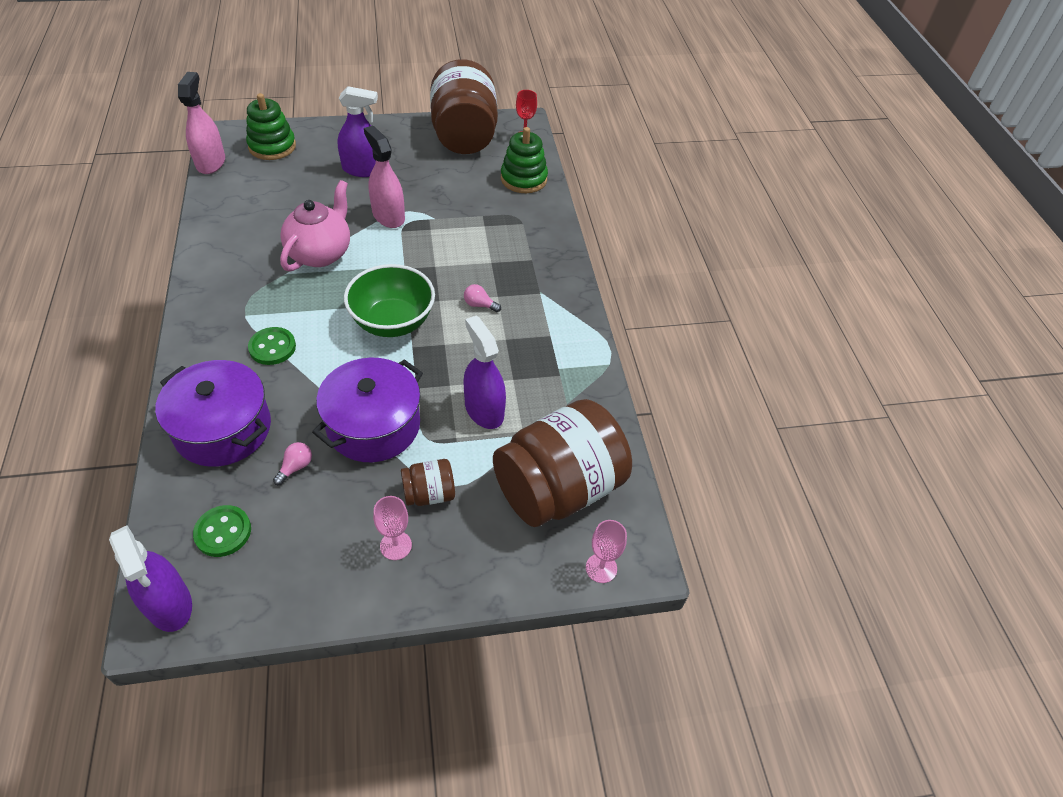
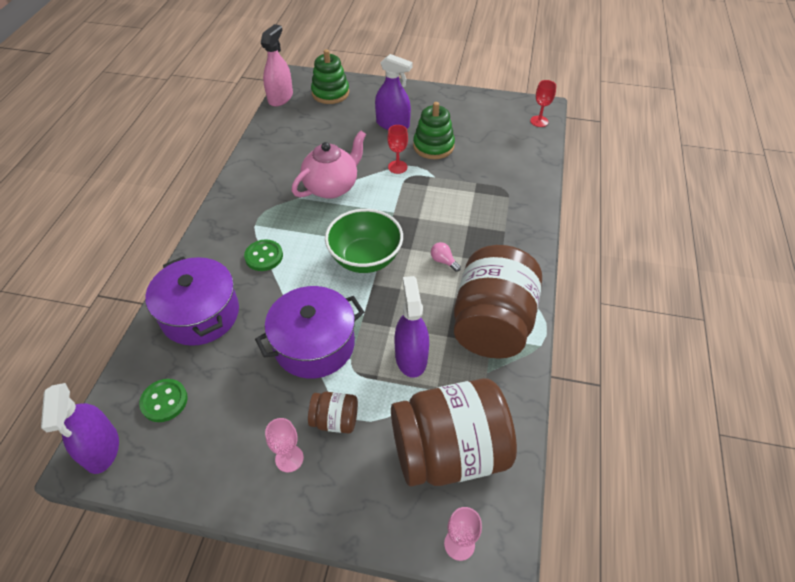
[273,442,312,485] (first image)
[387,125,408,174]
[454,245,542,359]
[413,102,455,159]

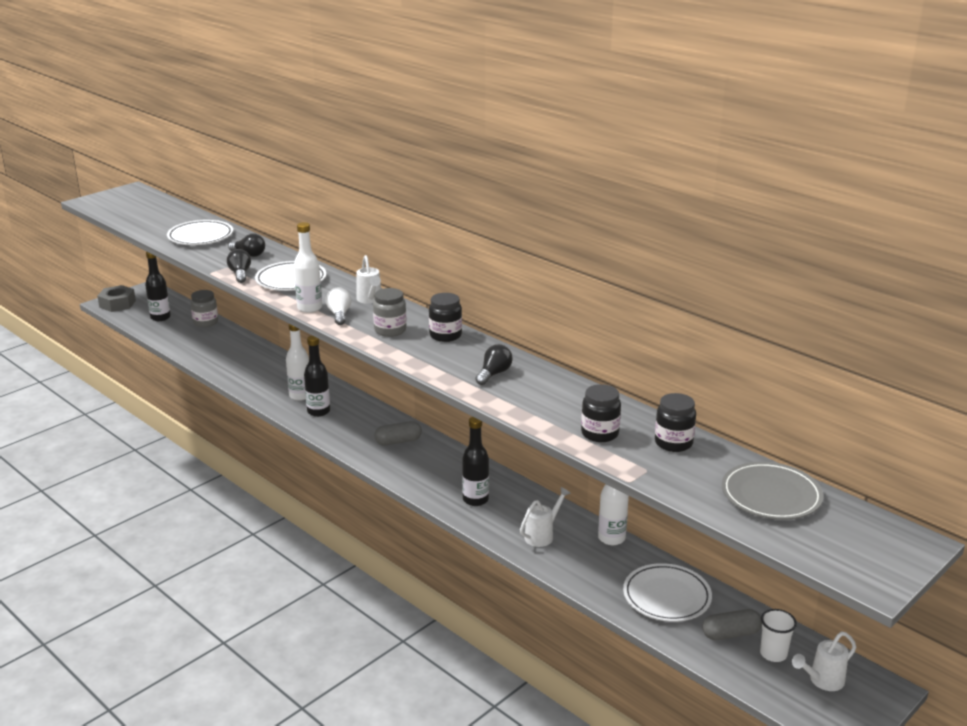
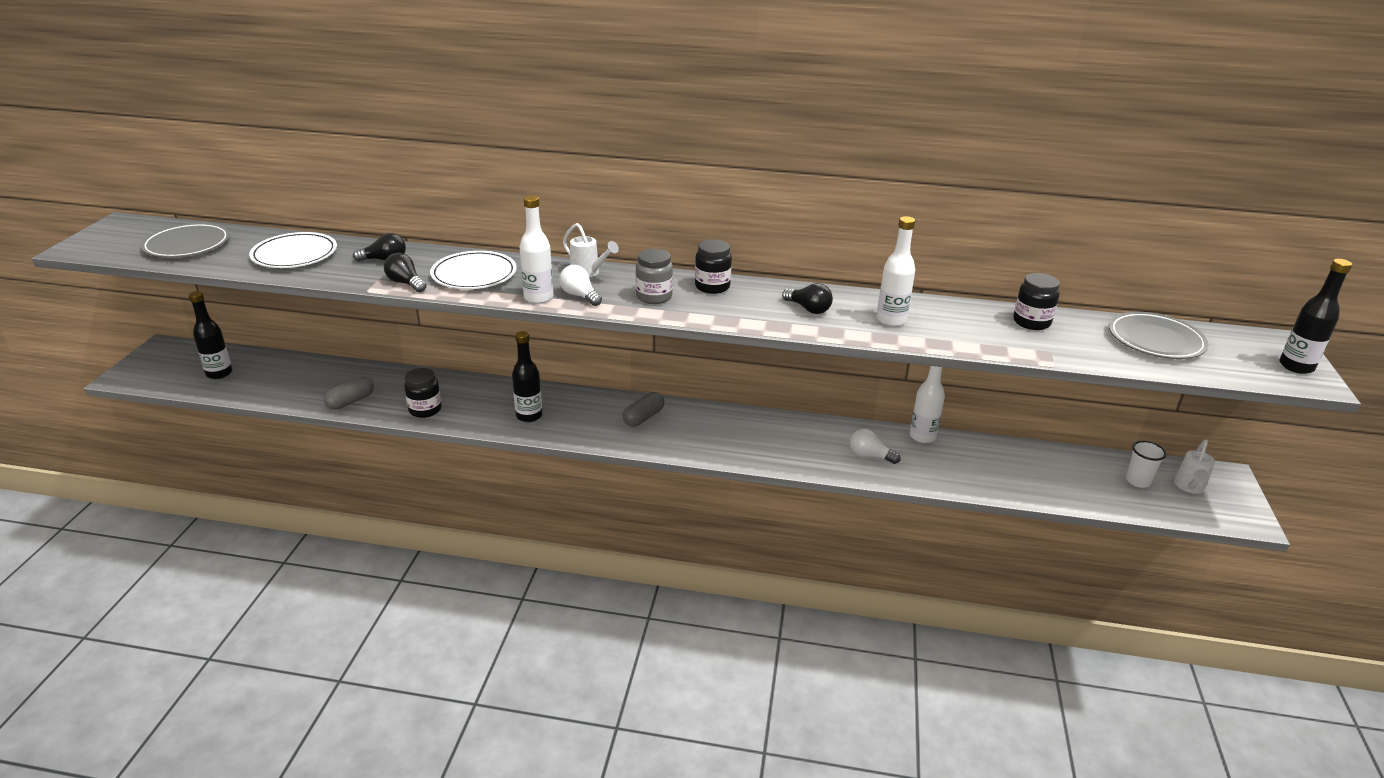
[97,285,136,312] (first image)
[191,290,218,327] (first image)
[876,216,915,327]
[1279,259,1352,374]
[782,283,833,314]
[850,428,901,464]
[404,368,442,418]
[623,563,712,622] (first image)
[324,376,374,410]
[140,223,230,258]

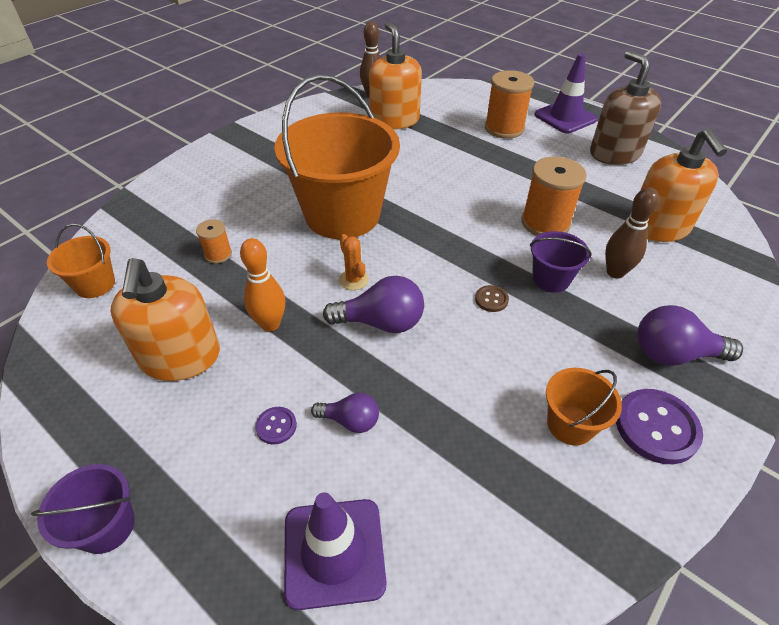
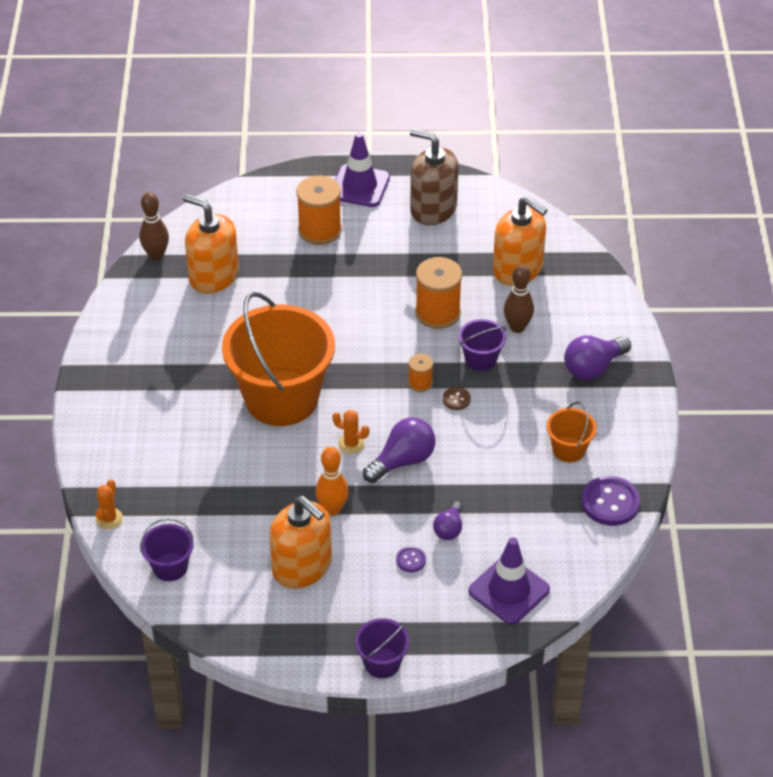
[140,518,194,581]
[408,354,433,392]
[433,501,462,540]
[582,476,640,526]
[95,479,123,529]

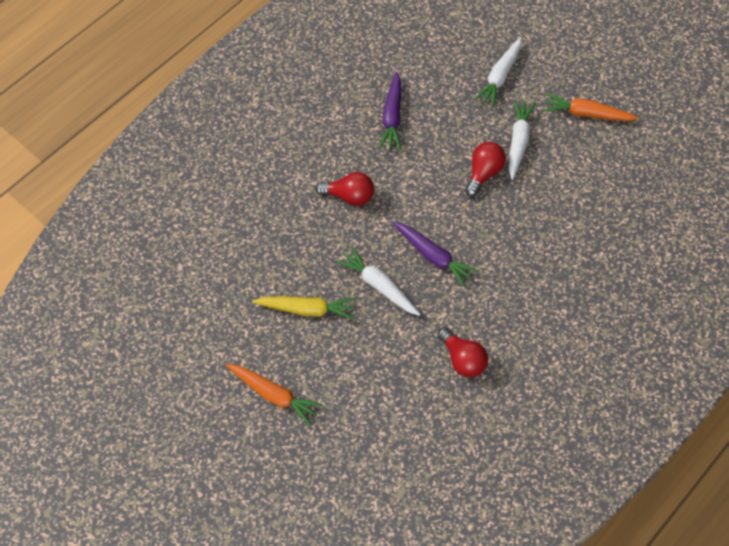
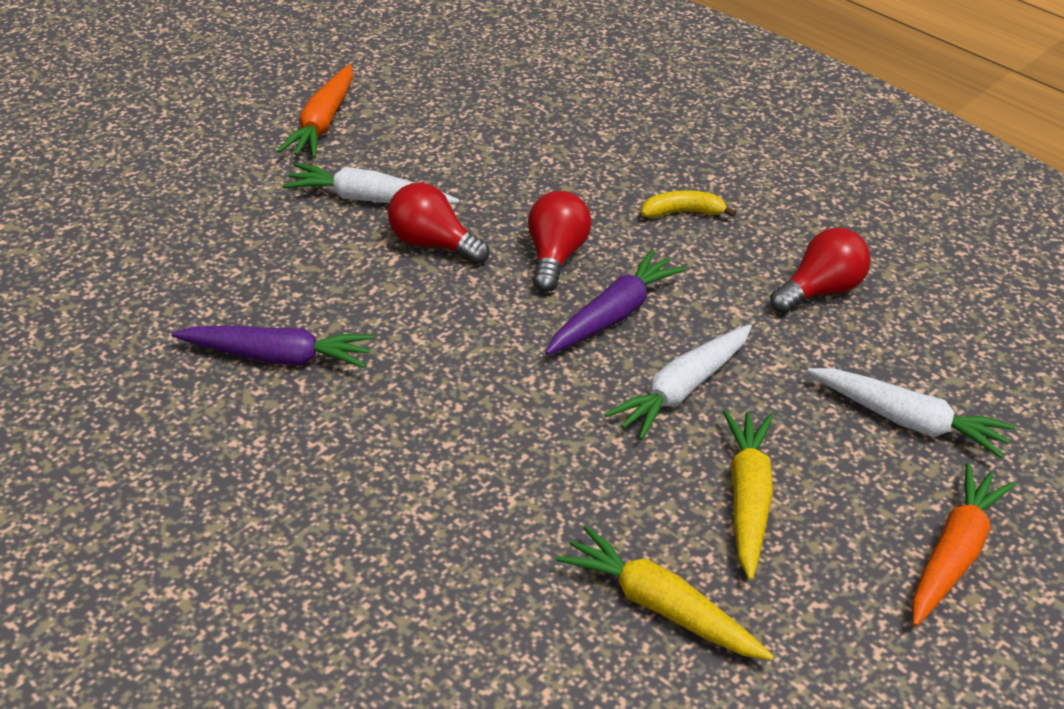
[528,191,592,292]
[807,368,1015,459]
[556,526,774,660]
[641,190,737,218]

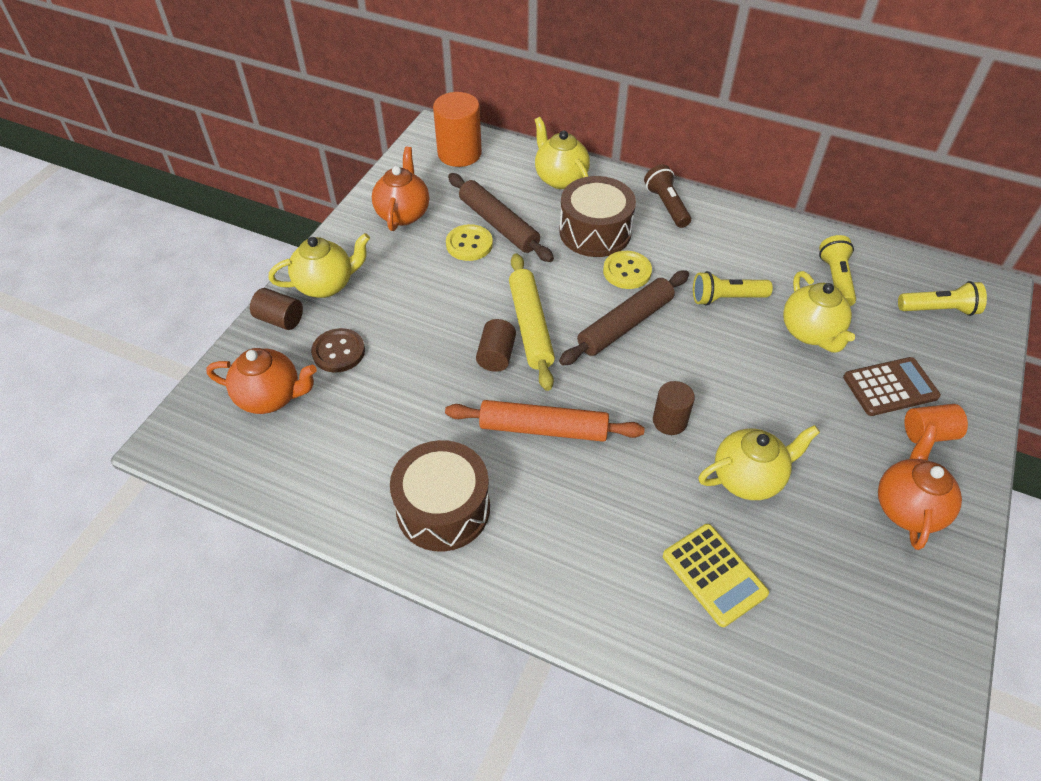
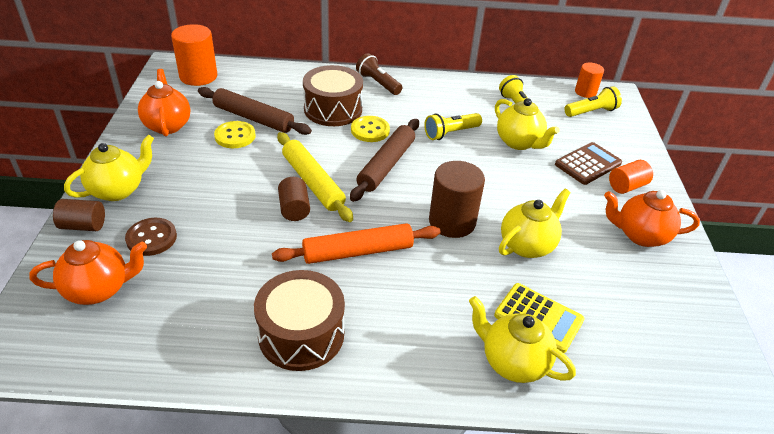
[469,296,576,383]
[429,161,485,238]
[604,190,700,247]
[575,63,604,98]

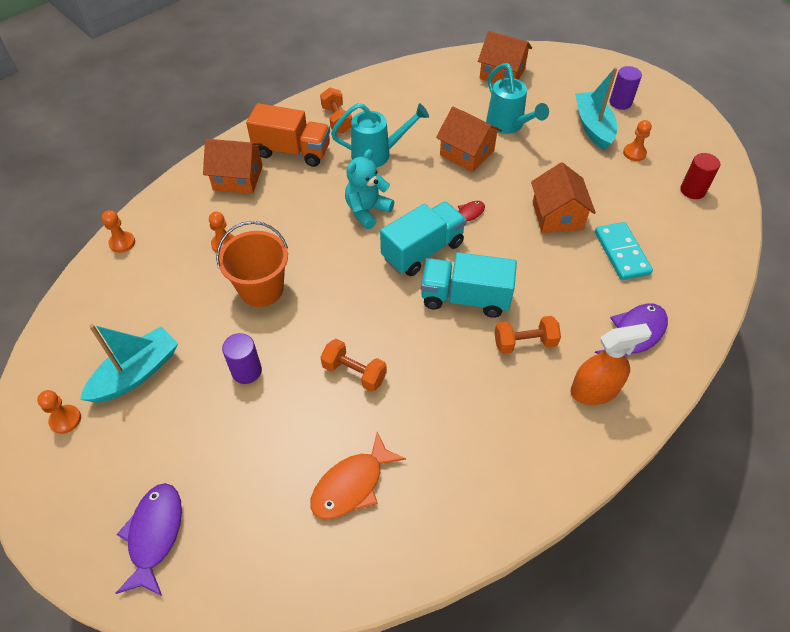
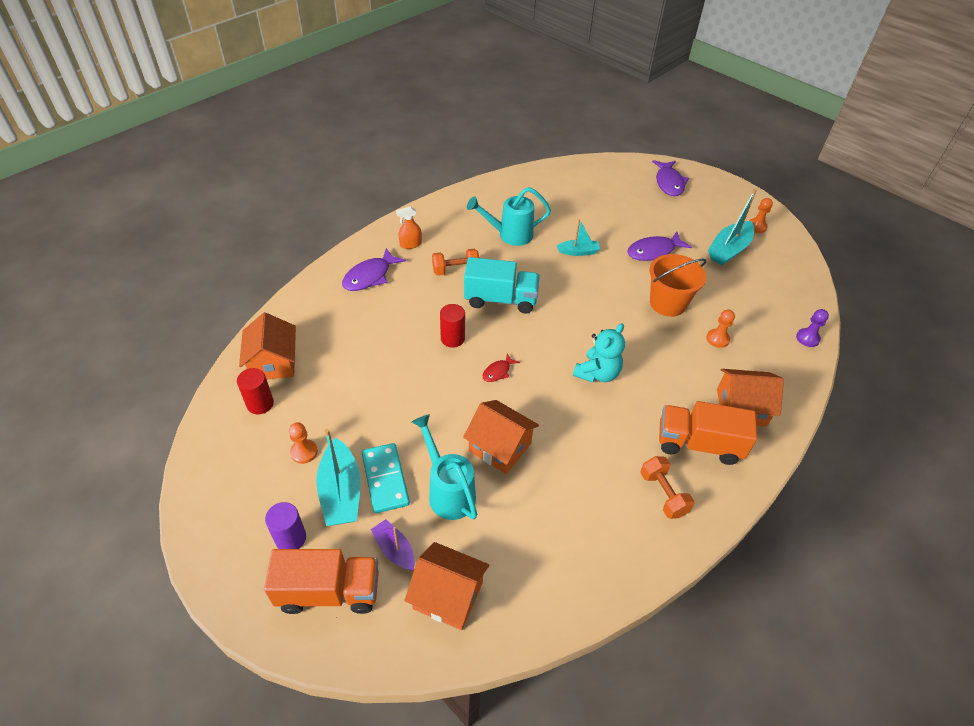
[796,309,829,347]
[627,232,692,261]
[310,432,406,519] (first image)
[557,219,600,256]
[467,187,551,246]
[380,201,467,276] (first image)
[239,312,296,379]
[396,206,422,249]
[362,443,410,513]
[264,549,379,614]
[371,519,415,570]
[440,304,465,348]

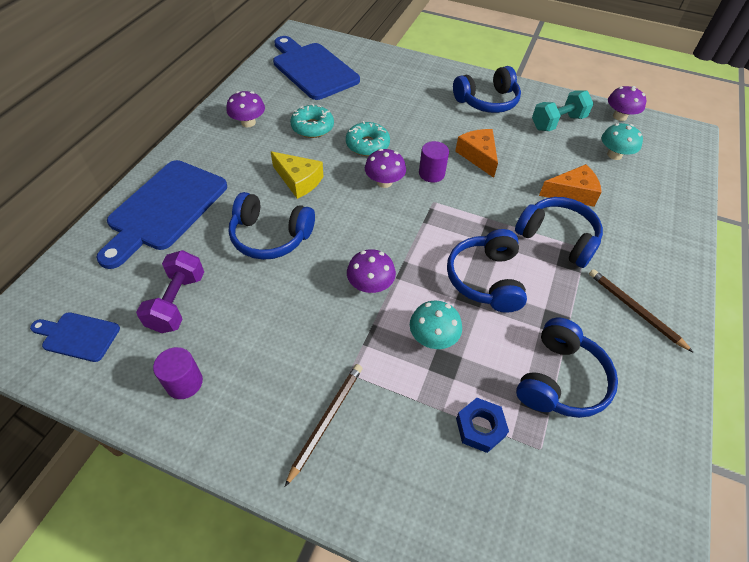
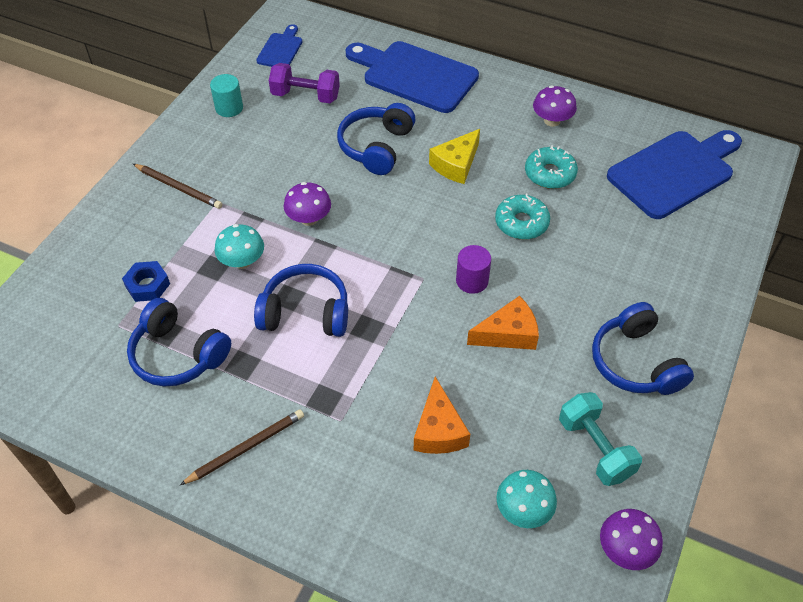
[210,74,243,117]
[365,149,406,188] (first image)
[515,197,603,268] (first image)

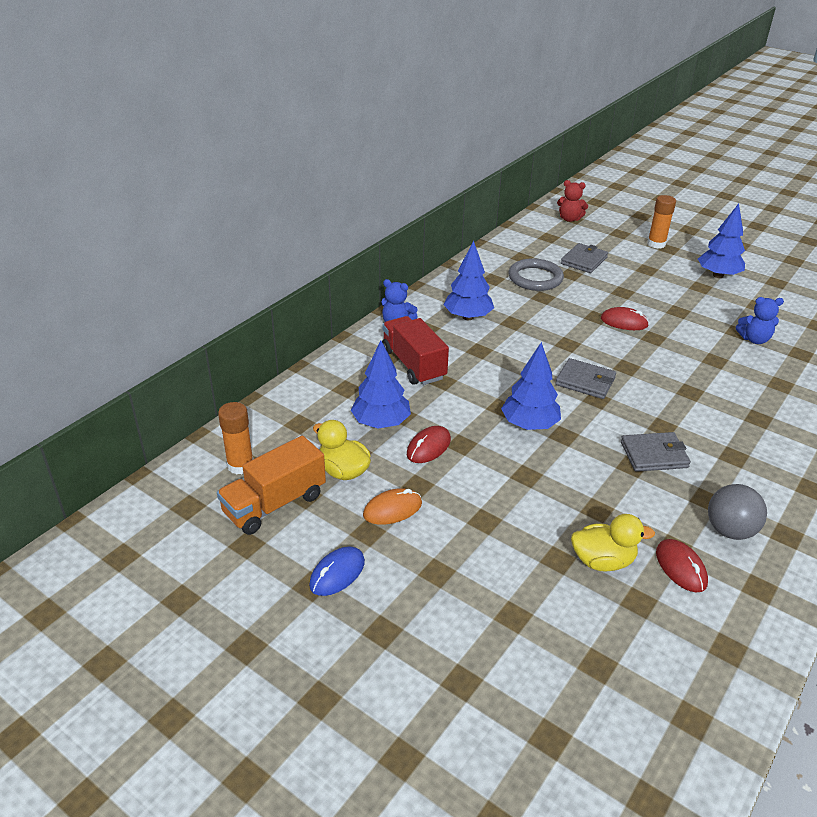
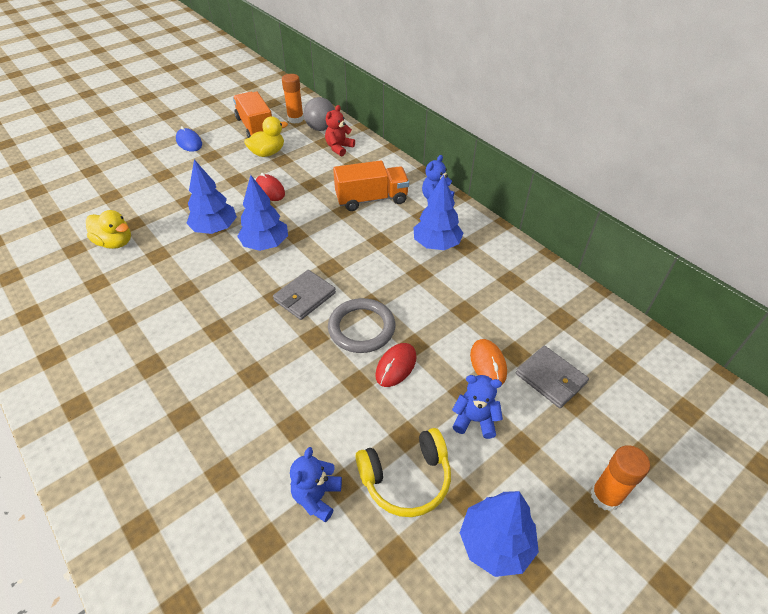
[186,159,237,234]
[470,339,507,385]
[333,160,409,211]
[328,298,395,353]
[325,105,355,156]
[86,210,131,249]
[621,432,691,472] (first image)
[656,539,708,592] (first image)
[304,97,335,131]
[356,428,451,517]
[452,375,503,439]

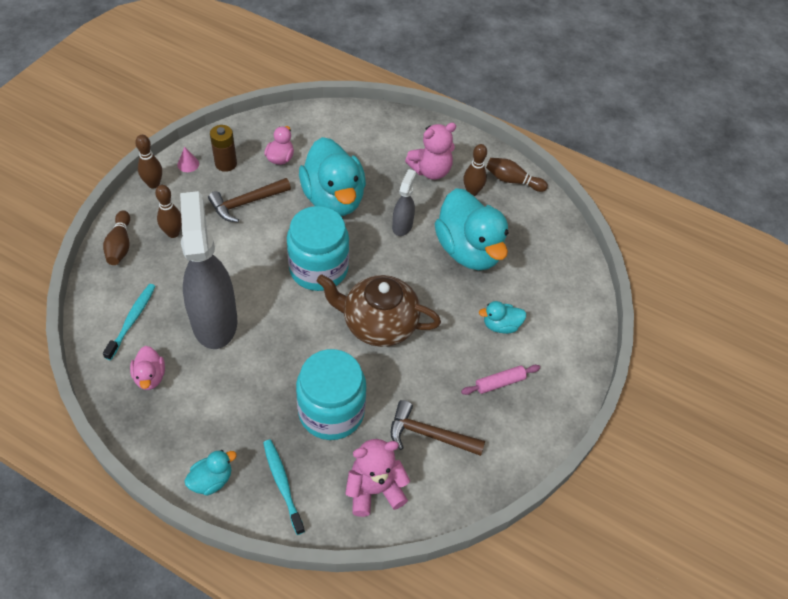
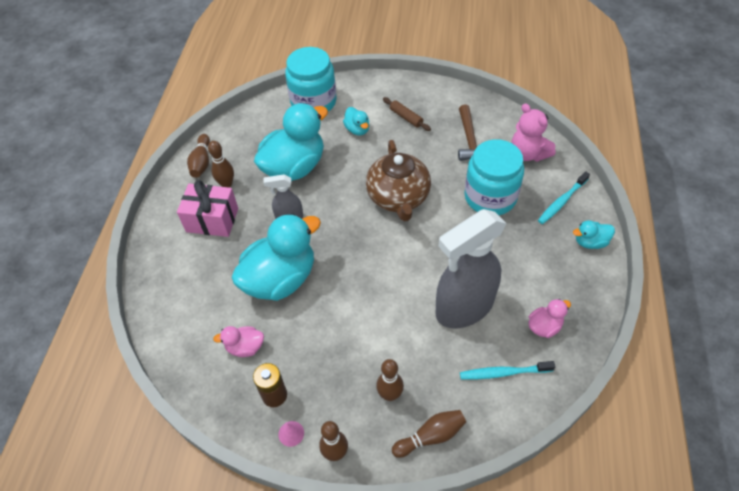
[573,220,615,249]
[208,178,291,222] (first image)
[285,47,337,112]
[177,180,238,237]
[383,97,431,131]

